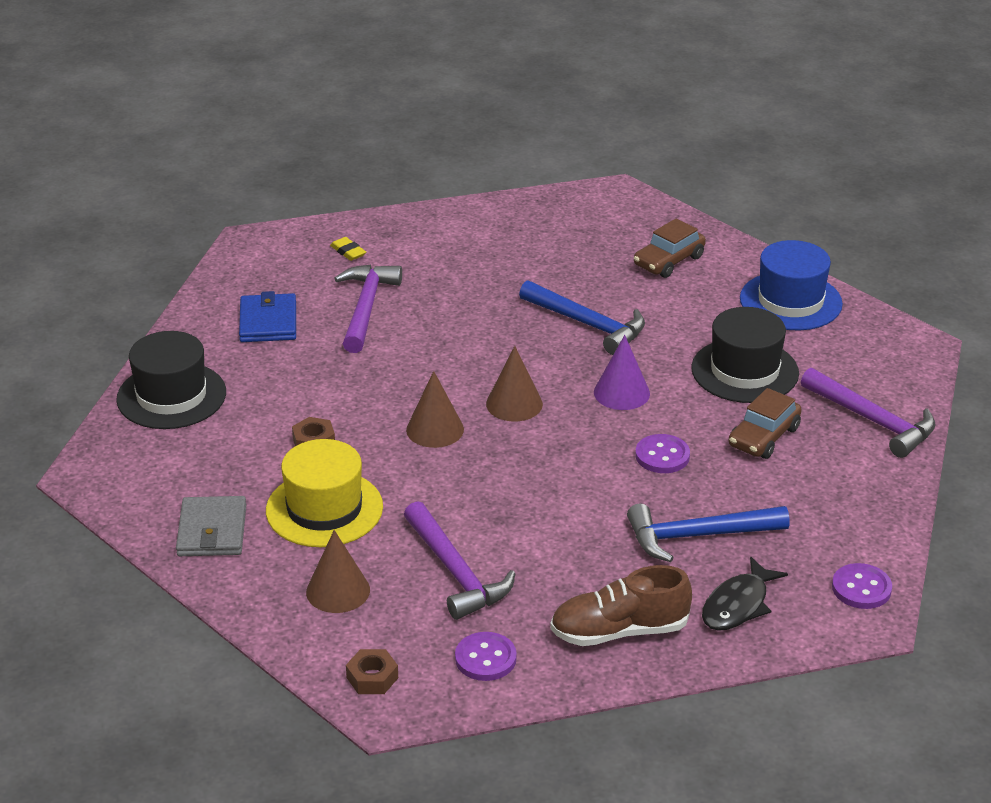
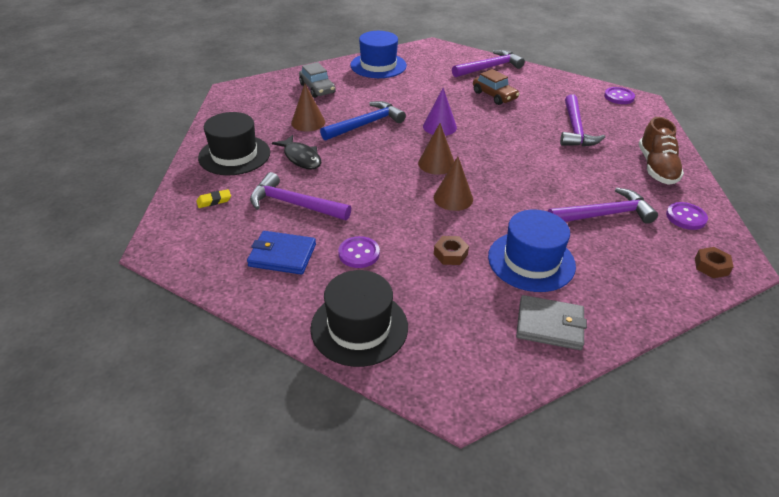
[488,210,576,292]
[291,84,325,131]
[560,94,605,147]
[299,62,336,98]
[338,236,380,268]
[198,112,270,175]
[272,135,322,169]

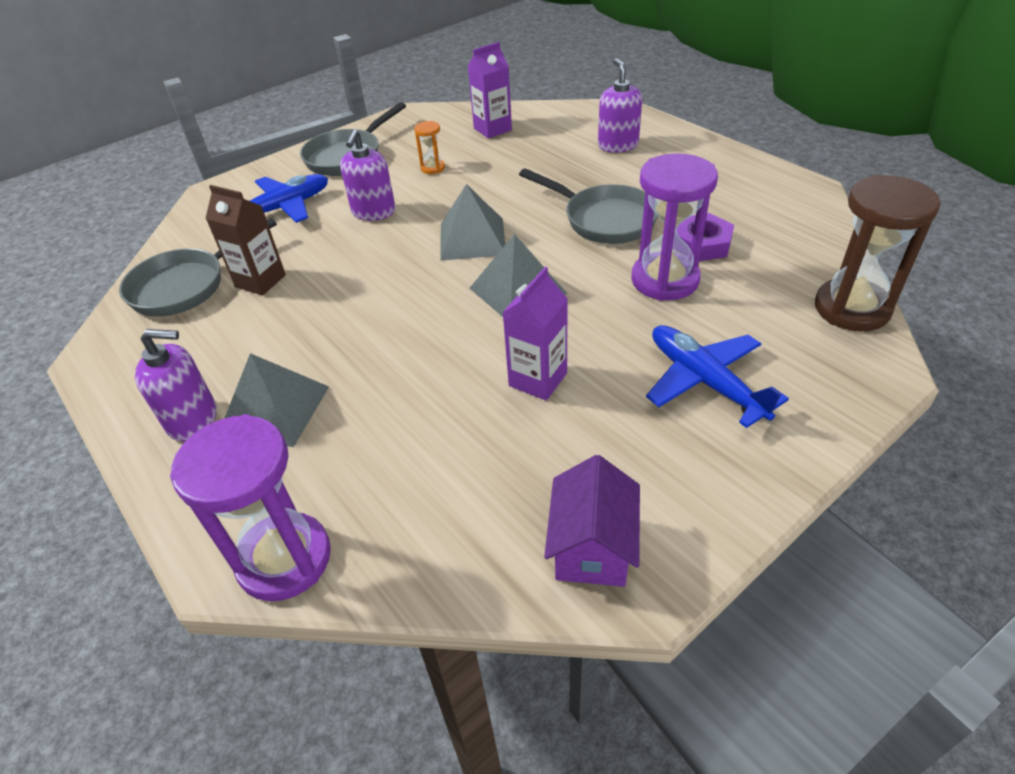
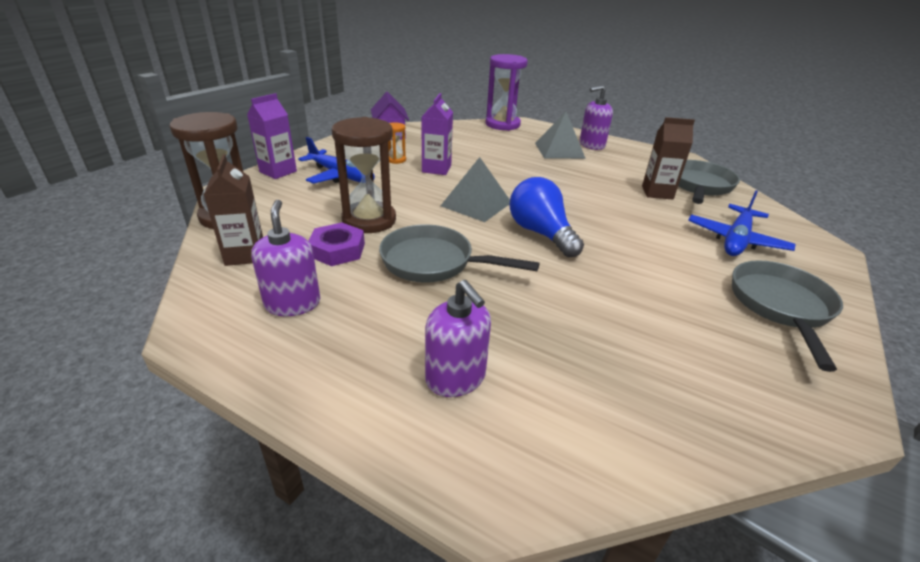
[251,200,320,316]
[388,122,406,164]
[510,177,584,257]
[247,93,297,179]
[332,117,396,233]
[204,154,263,266]

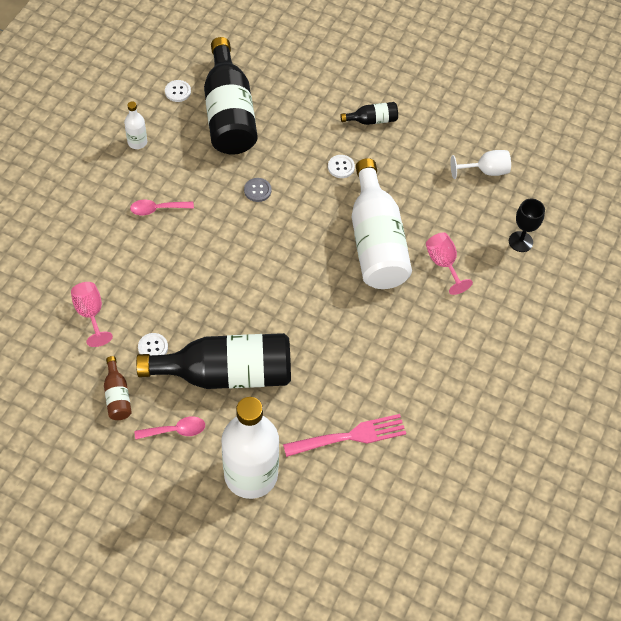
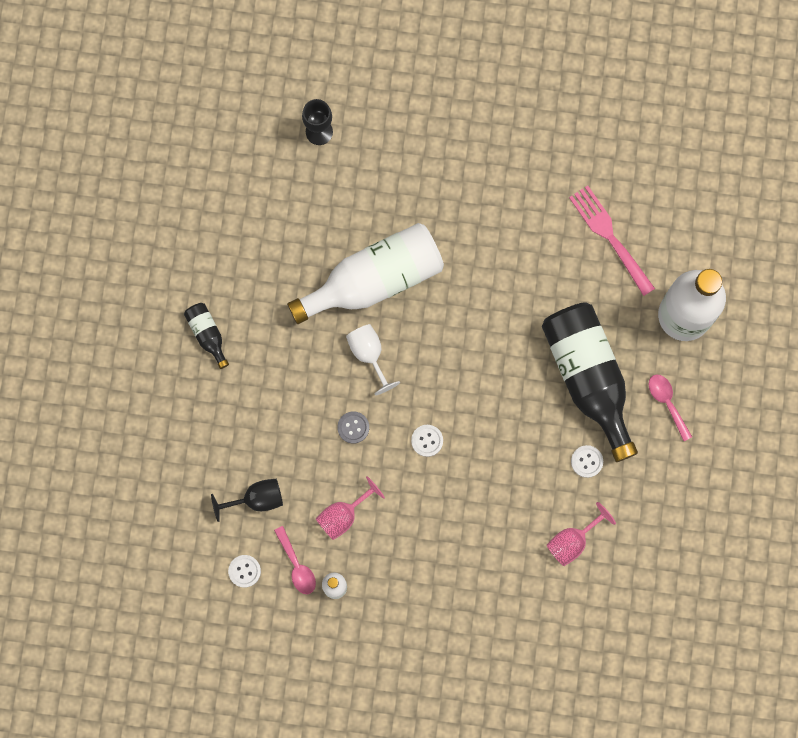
[104,356,132,420] (first image)
[274,526,316,594]
[211,479,283,522]
[411,425,443,457]
[316,476,385,540]
[346,324,400,395]

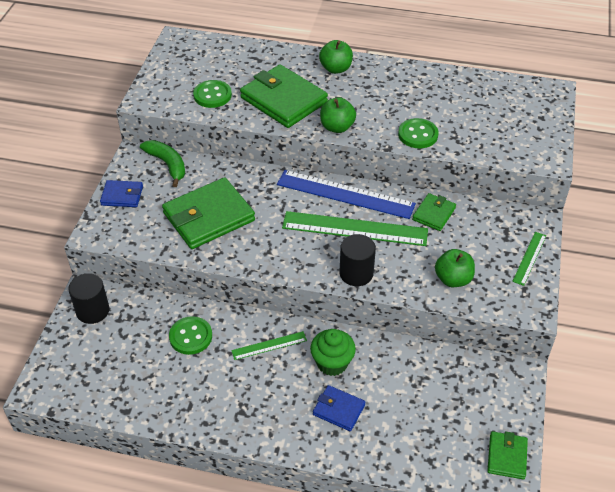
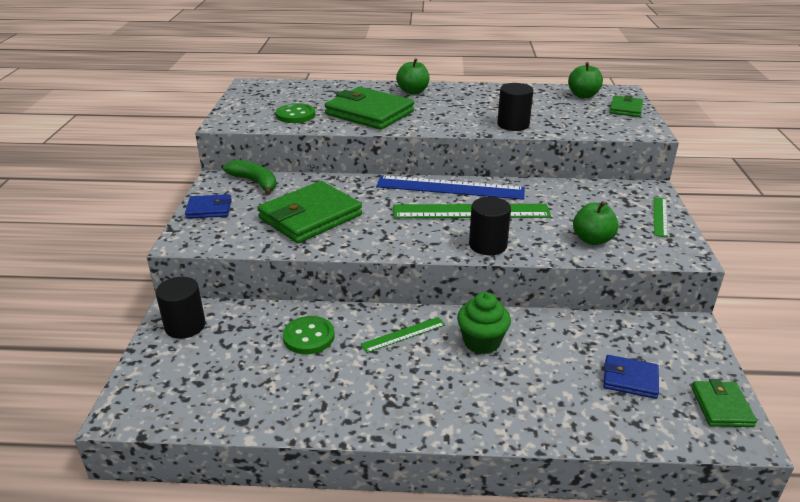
[603,355,659,399]
[568,62,603,98]
[497,83,533,131]
[609,95,644,117]

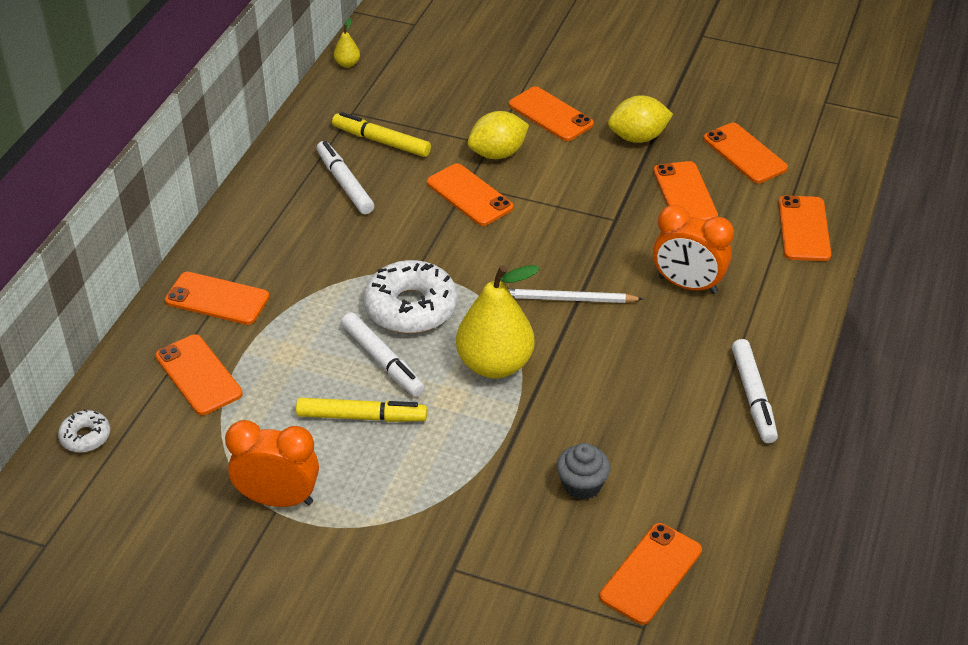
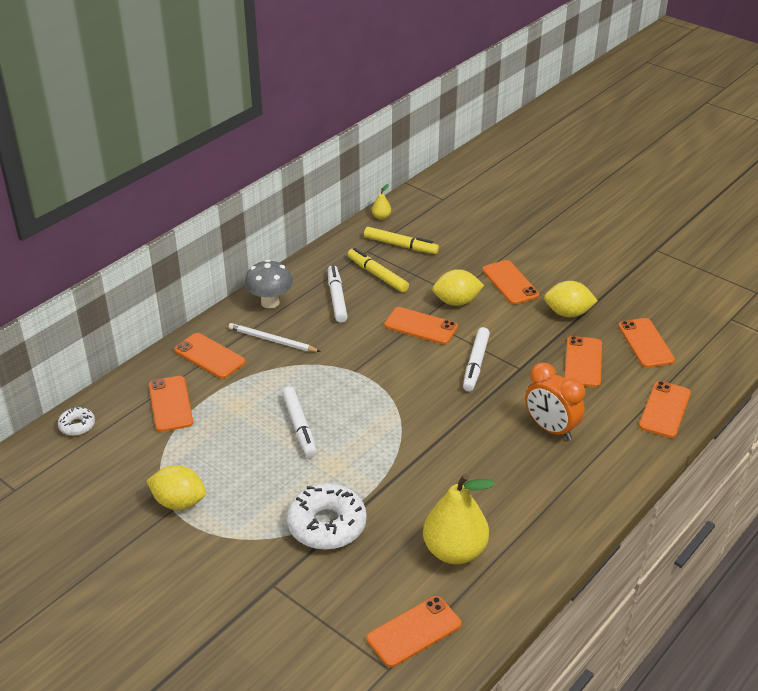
[146,465,206,510]
[364,227,439,254]
[287,483,367,550]
[384,307,458,344]
[423,474,495,564]
[229,323,321,352]
[557,443,611,500] (first image)
[463,327,490,391]
[245,260,293,309]

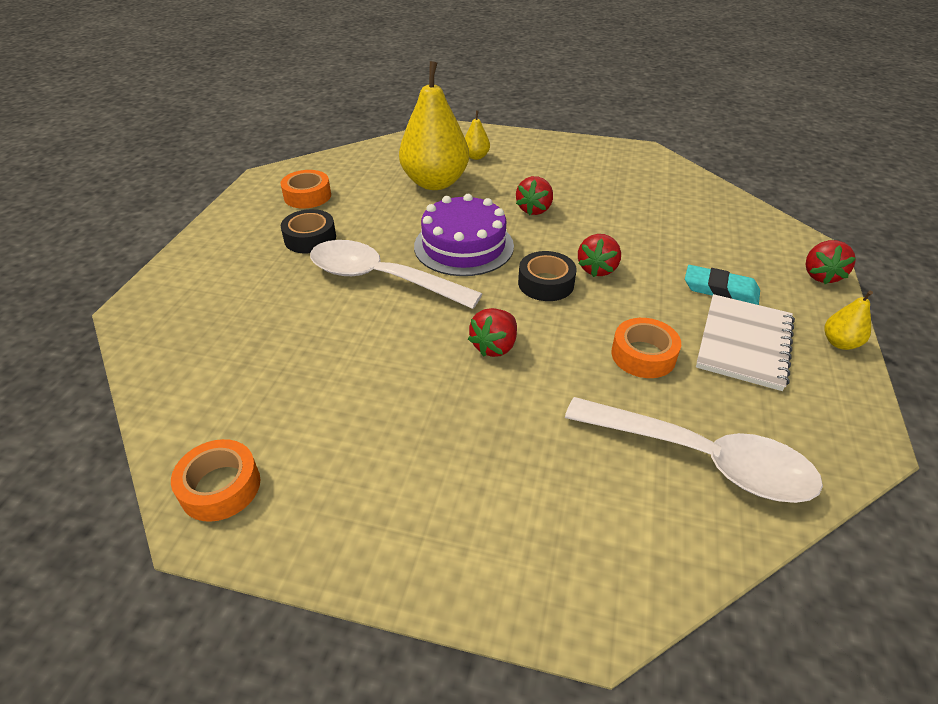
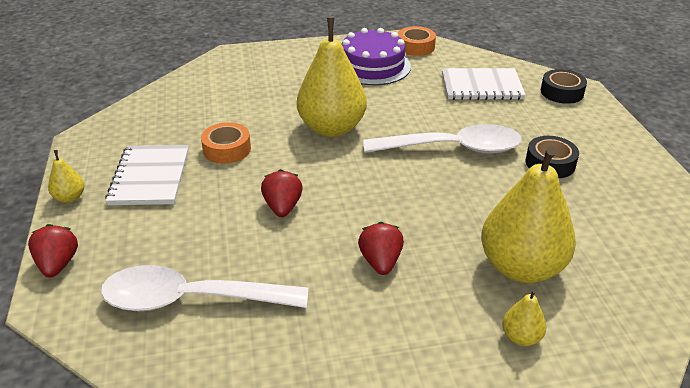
[280,170,331,209] (first image)
[342,28,411,85]
[297,18,367,137]
[541,69,587,104]
[101,265,308,311]
[685,265,760,305] (first image)
[442,68,526,100]

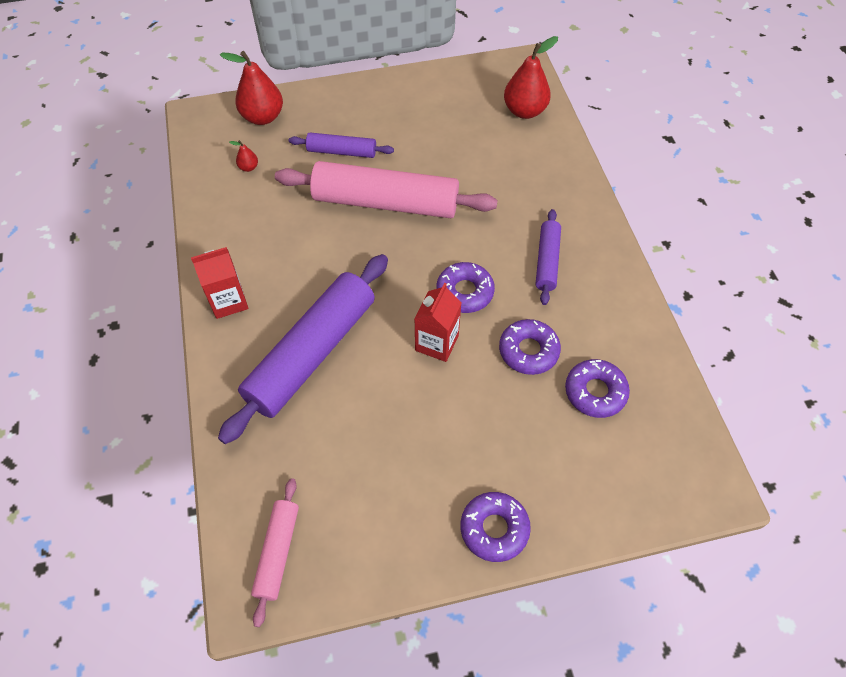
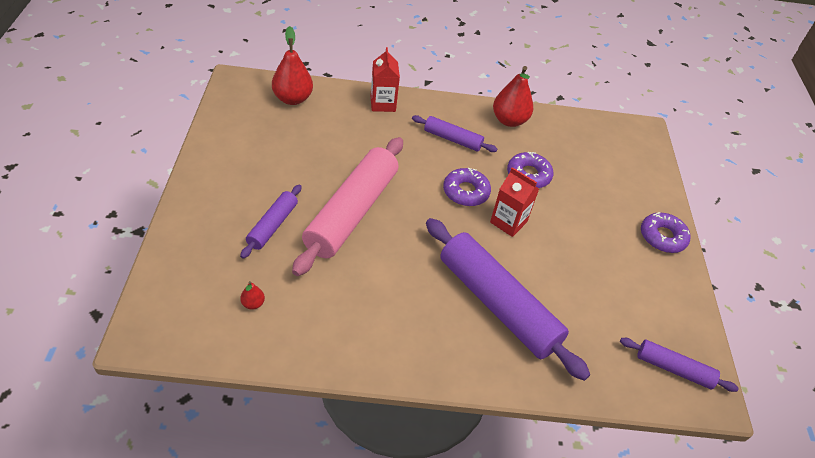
[371,47,400,112]
[493,66,533,127]
[620,338,739,392]
[565,359,630,418] (first image)

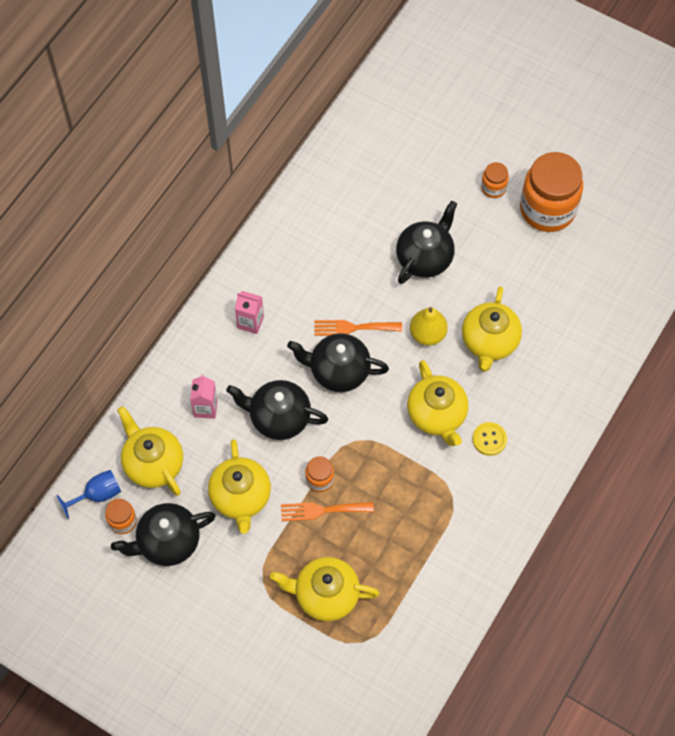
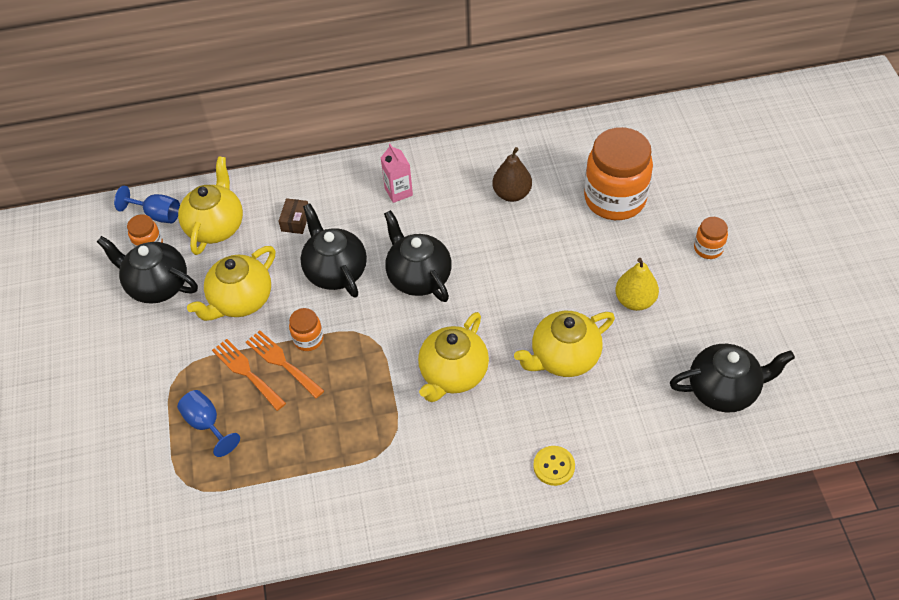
[278,198,308,234]
[177,390,240,457]
[212,339,286,411]
[670,344,795,413]
[615,258,659,311]
[533,446,575,486]
[584,127,653,220]
[493,147,532,202]

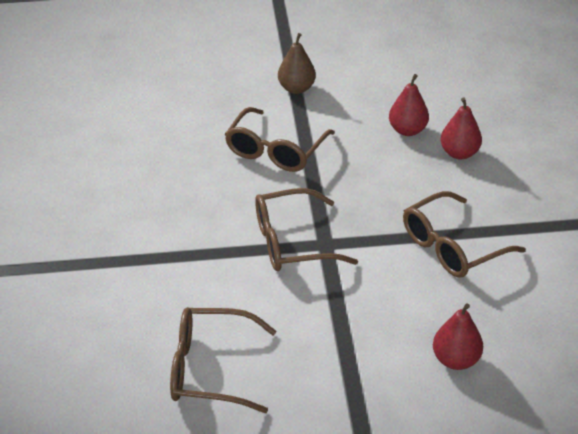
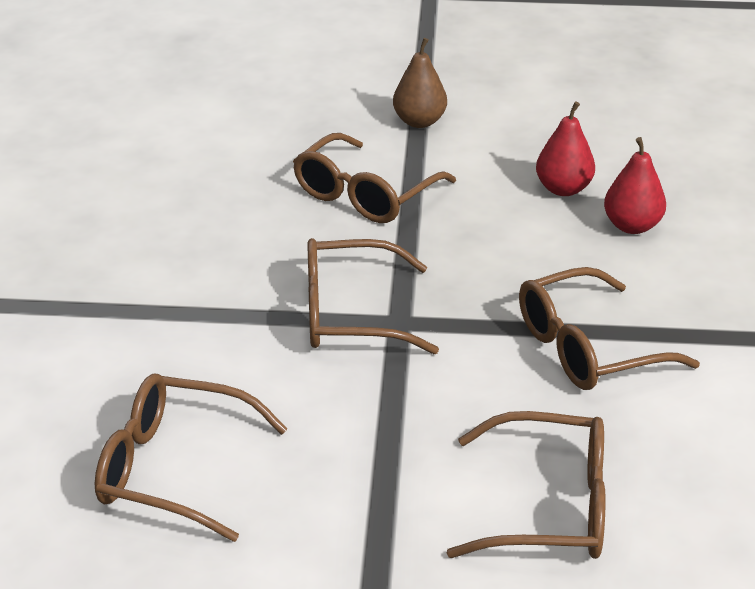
[447,411,605,559]

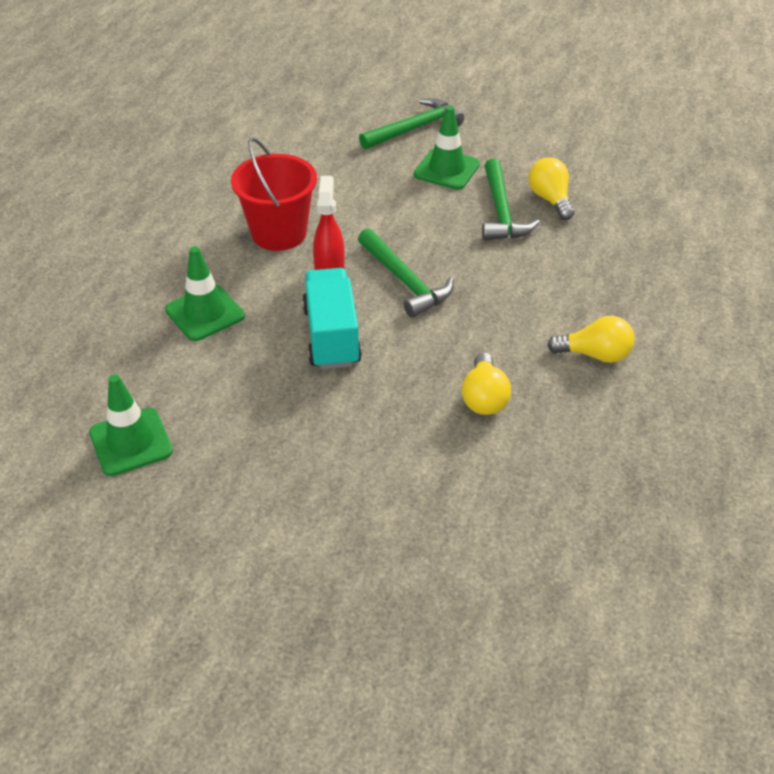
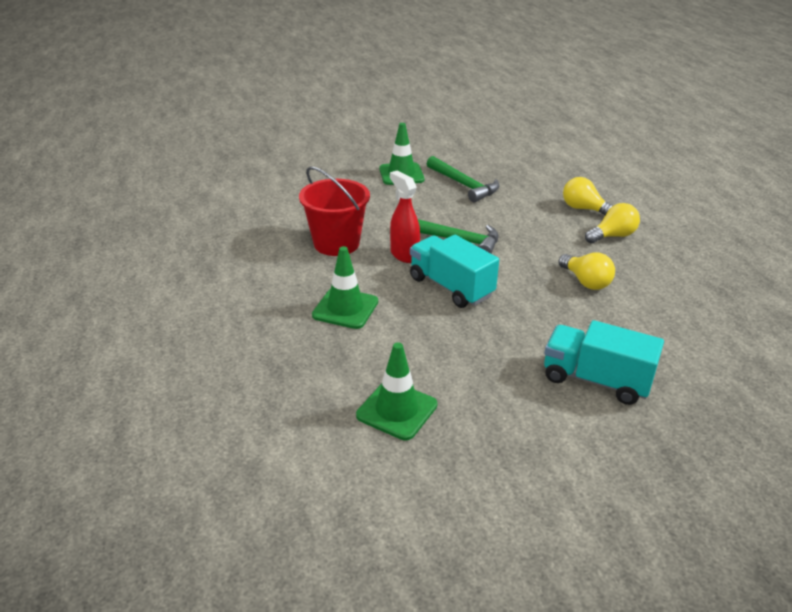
[359,98,465,149] (first image)
[563,177,613,215]
[544,320,664,405]

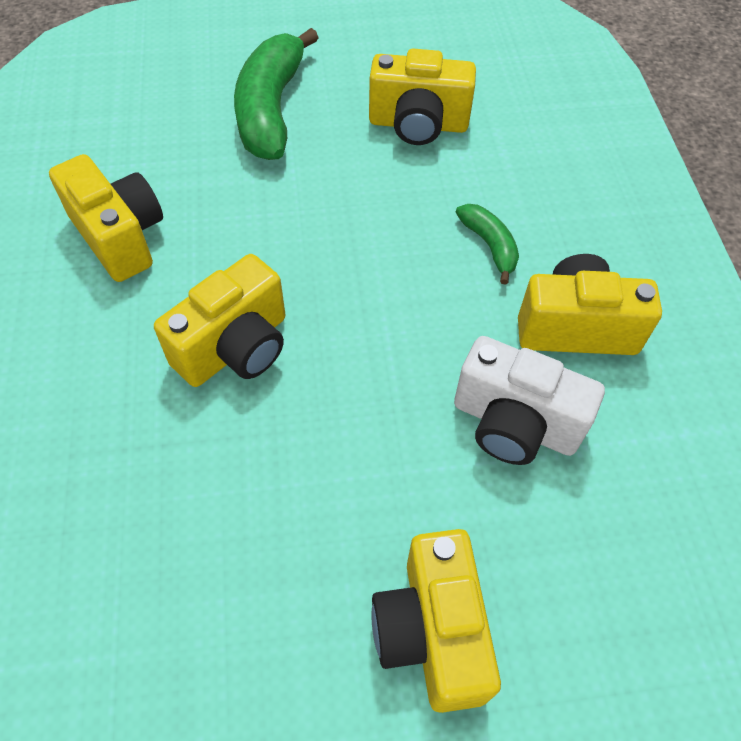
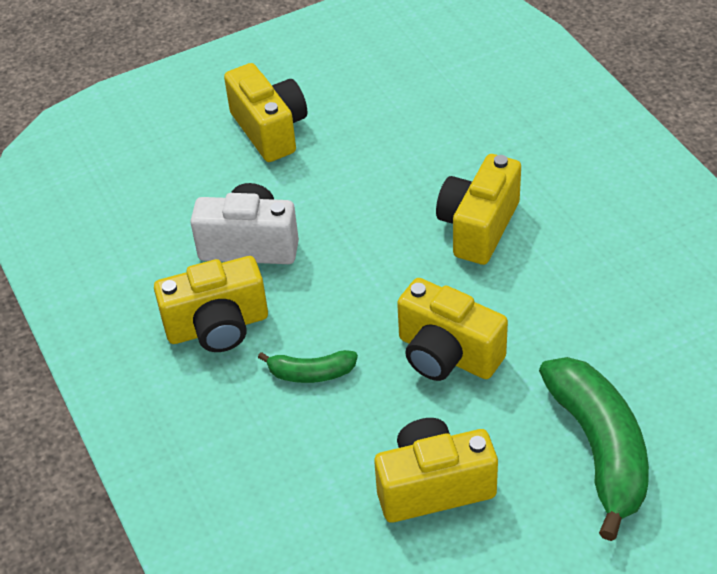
[397,278,508,381]
[258,350,358,383]

